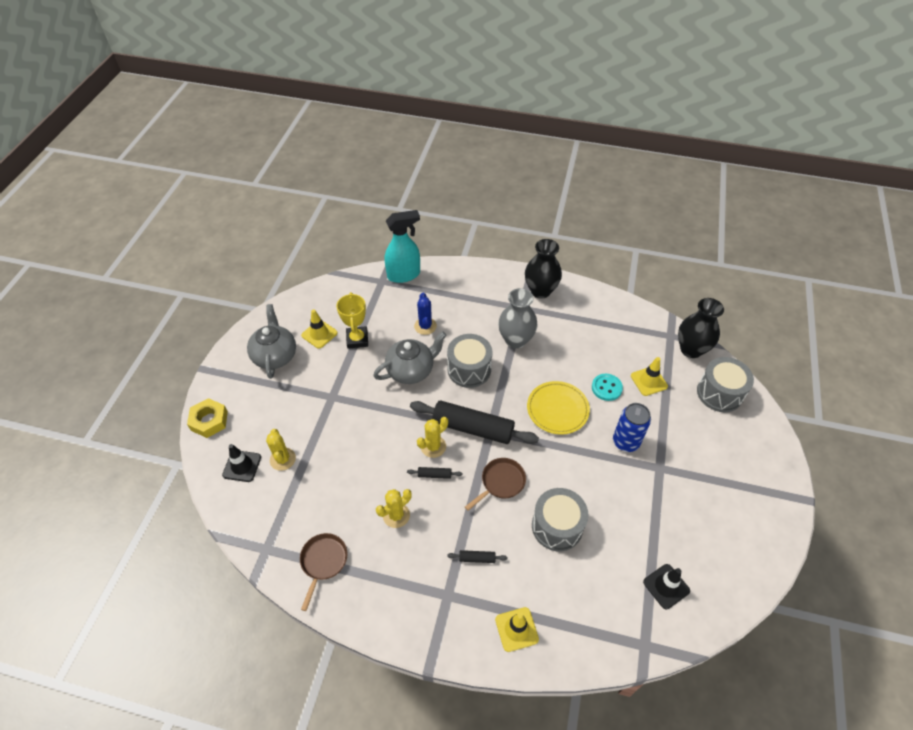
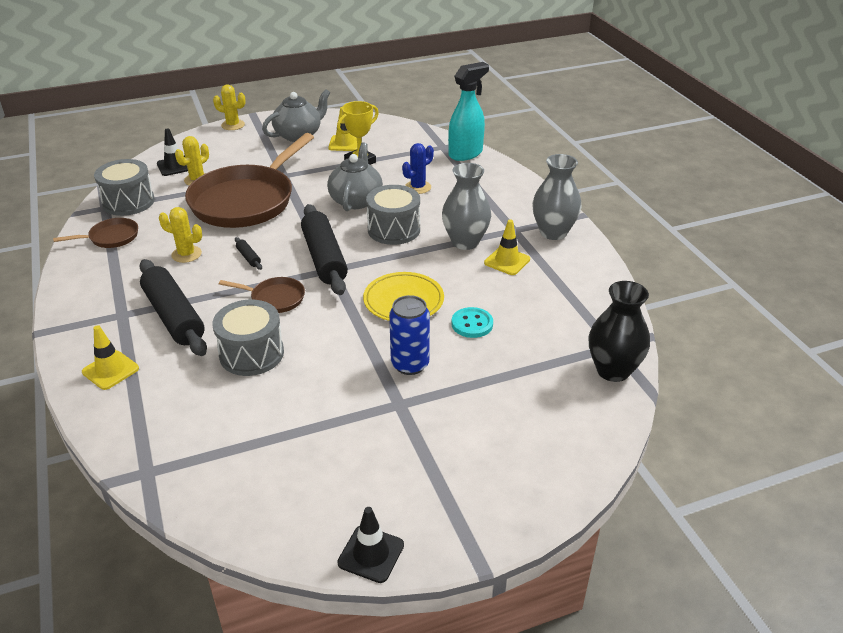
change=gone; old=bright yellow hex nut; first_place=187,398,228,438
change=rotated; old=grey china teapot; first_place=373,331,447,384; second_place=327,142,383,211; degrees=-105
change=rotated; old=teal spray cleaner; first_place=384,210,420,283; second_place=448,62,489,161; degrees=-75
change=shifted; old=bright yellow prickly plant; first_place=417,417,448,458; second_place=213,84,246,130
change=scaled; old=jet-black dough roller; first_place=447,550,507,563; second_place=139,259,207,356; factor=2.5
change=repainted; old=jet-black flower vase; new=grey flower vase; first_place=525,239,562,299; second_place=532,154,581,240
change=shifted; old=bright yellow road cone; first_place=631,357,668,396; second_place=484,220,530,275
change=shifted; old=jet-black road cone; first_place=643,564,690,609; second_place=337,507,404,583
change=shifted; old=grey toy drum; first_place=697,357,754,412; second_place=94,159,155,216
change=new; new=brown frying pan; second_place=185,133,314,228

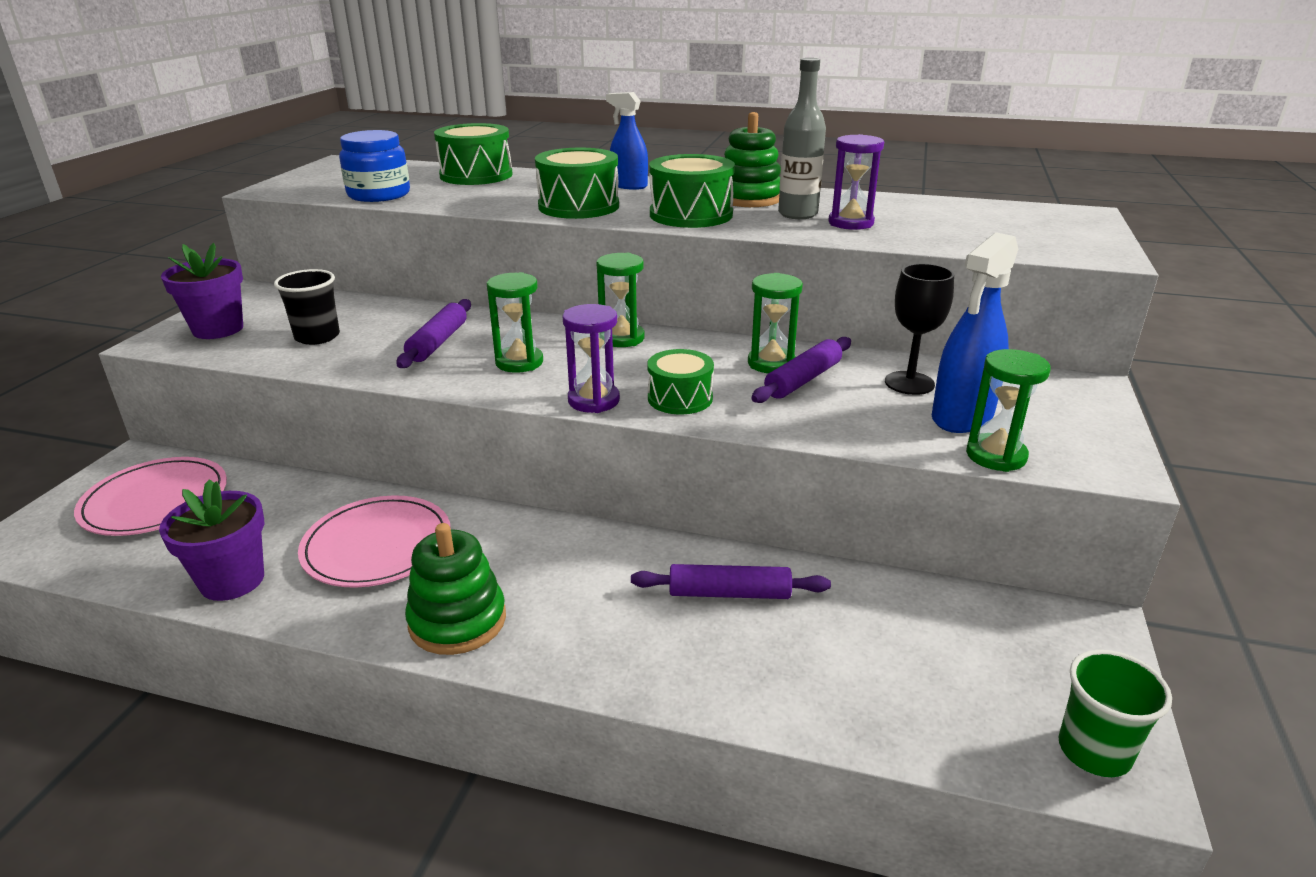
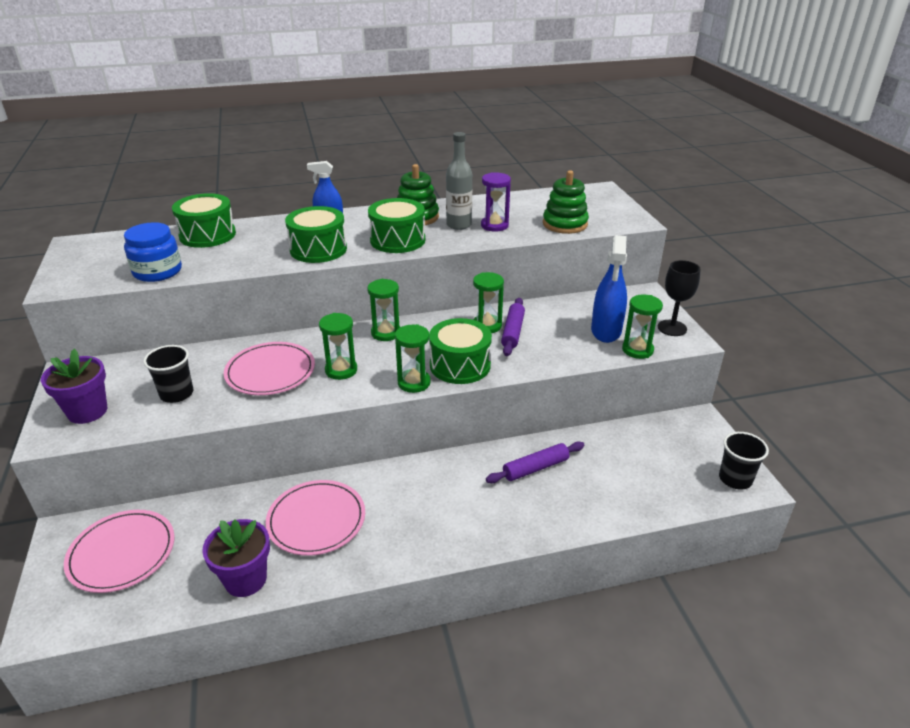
change=swapped; old=purple dough roller; new=pink dinner plate; first_place=397,299,471,368; second_place=224,342,315,395
change=shifted; old=green stacking toy; first_place=405,523,506,655; second_place=543,170,589,234
change=repainted; old=purple sandglass; new=green sandglass; first_place=563,304,620,413; second_place=395,324,431,393
change=scaled; old=green toy drum; first_place=647,349,714,414; second_place=429,318,492,384; factor=1.51
change=shifted; old=jet-black chalice; first_place=885,264,954,395; second_place=658,260,701,336
change=repainted; old=green beaker; new=jet-black beaker; first_place=1059,650,1172,777; second_place=719,432,769,489

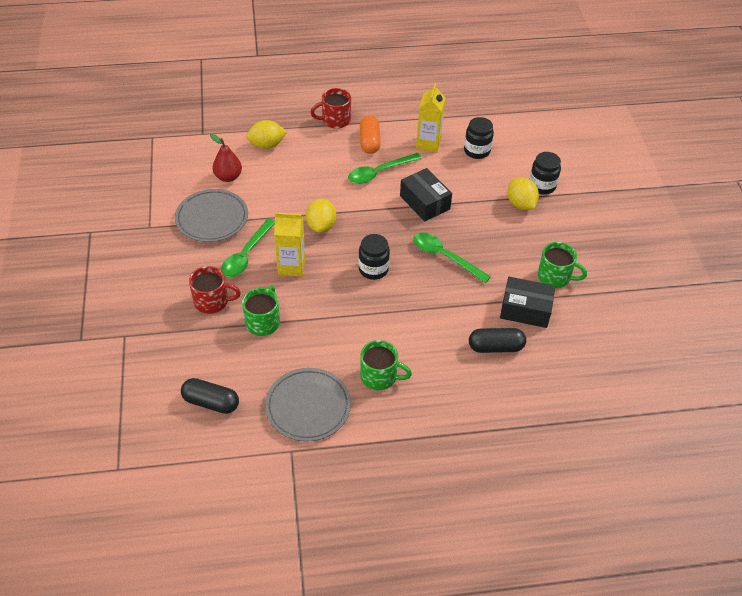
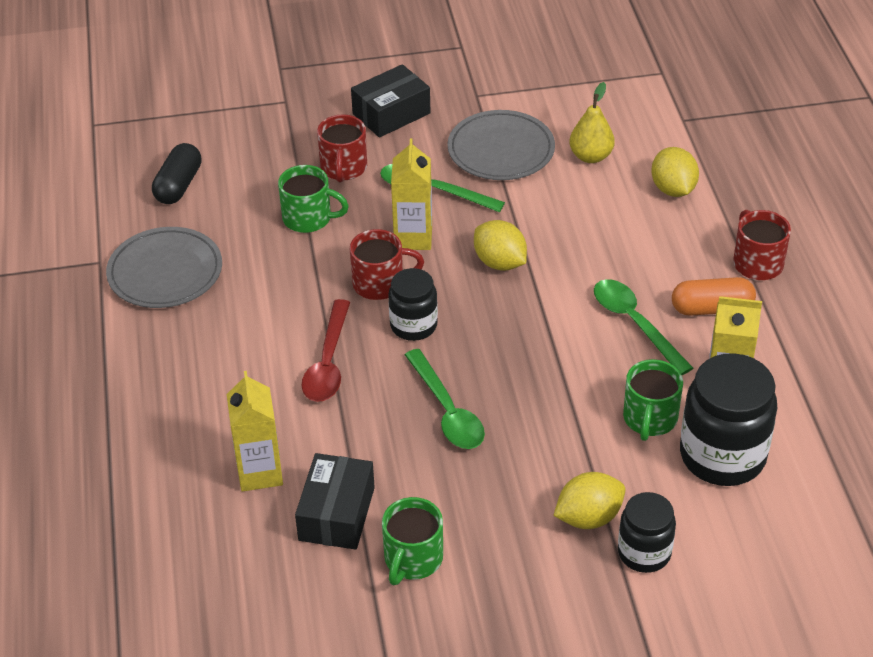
change=repainted; old=crimson pear; new=bright yellow pear; first_place=210,134,242,182; second_place=569,82,615,163
change=rotated; old=bright yellow citrus fruit; first_place=306,199,336,233; second_place=474,220,527,271; degrees=45
change=shifted; old=green mug; first_place=360,340,412,390; second_place=623,359,683,441
change=shifted; old=jet-black box; first_place=400,168,452,221; second_place=351,64,431,138
change=rotated; old=green teaspoon; first_place=413,233,491,283; second_place=405,349,485,449; degrees=120
change=scaled; old=jet-black jam jar; first_place=464,117,494,159; second_place=680,353,777,486; factor=1.7
change=swapped; old=jet-black pill; new=bright yellow juice carton; first_place=469,328,526,353; second_place=227,371,283,492
change=new; new=crimson teaspoon; second_place=302,299,350,402
change=new; new=crimson mug; second_place=350,229,424,300

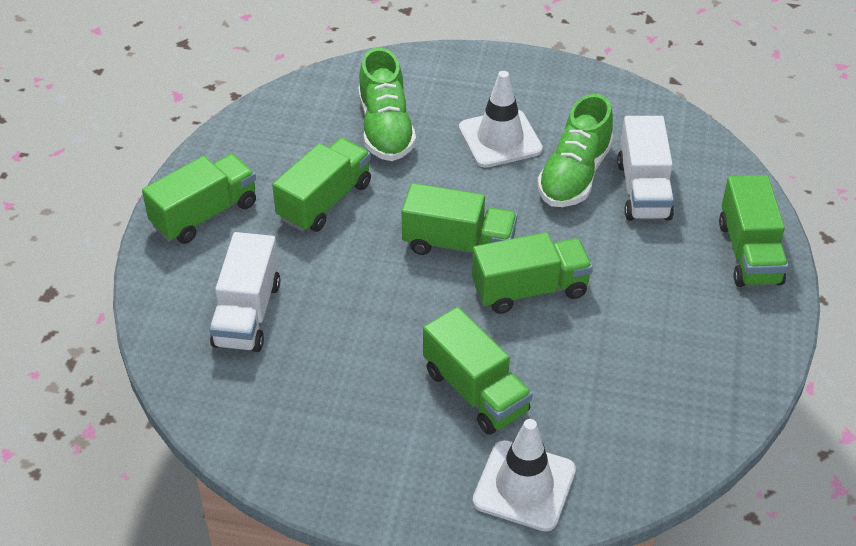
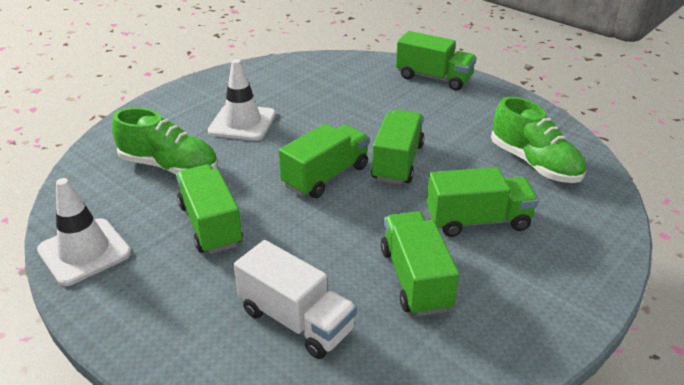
change=shifted; old=green truck; first_place=142,154,256,244; second_place=381,211,459,316
change=shifted; old=snow-white road cone; first_place=473,419,576,531; second_place=37,178,131,286
change=shifted; old=green lace-up shoe; first_place=537,94,614,207; second_place=491,97,586,183
change=gone; old=snow-white truck; first_place=617,116,674,221

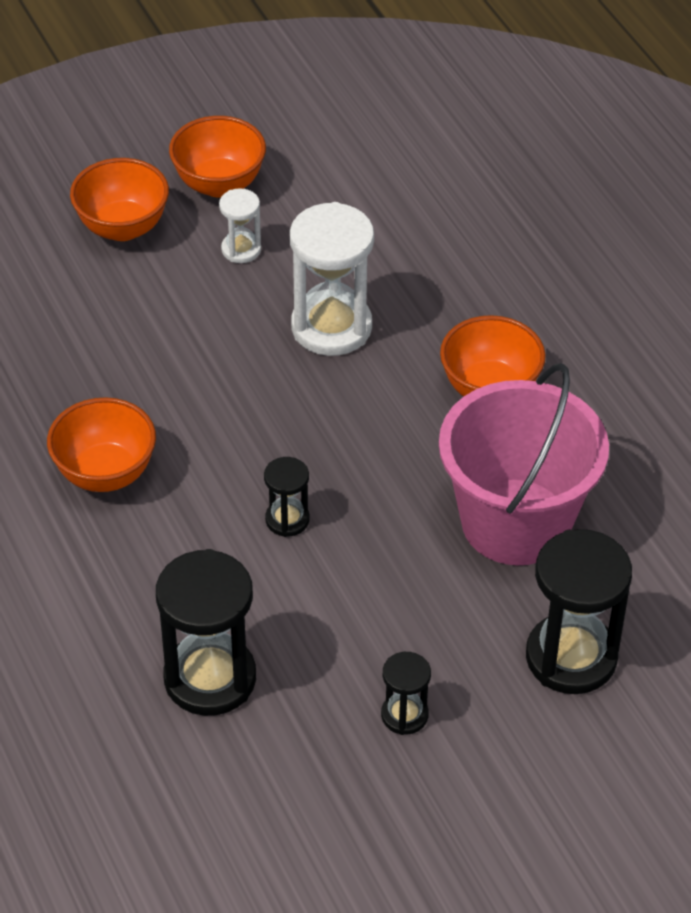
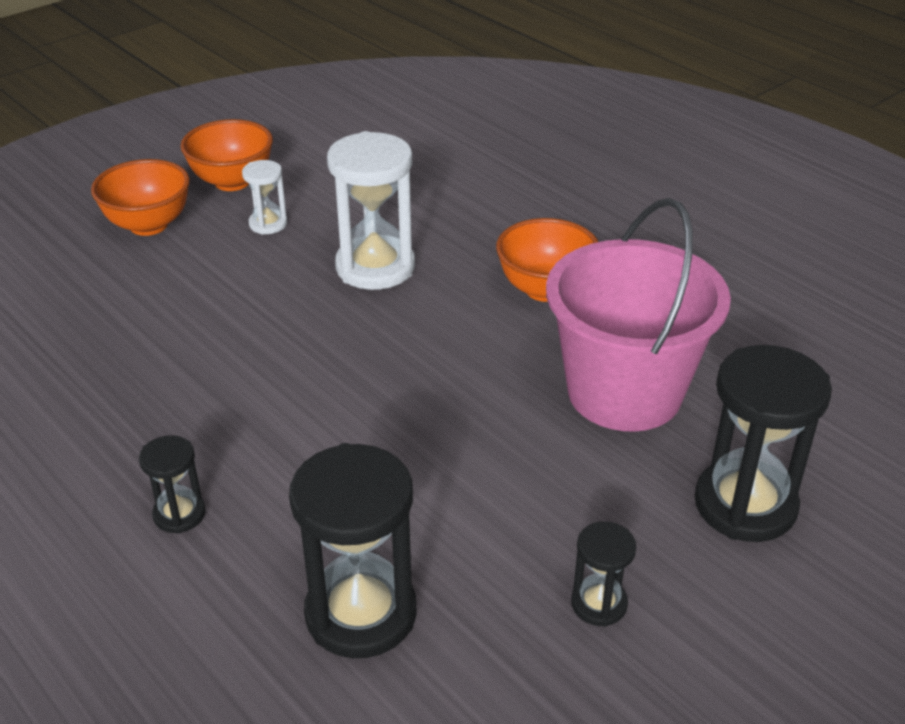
change=gone; old=orange-coloured bowl; first_place=47,397,156,492
change=shifted; old=jet-black sandglass; first_place=264,457,309,537; second_place=139,435,206,534

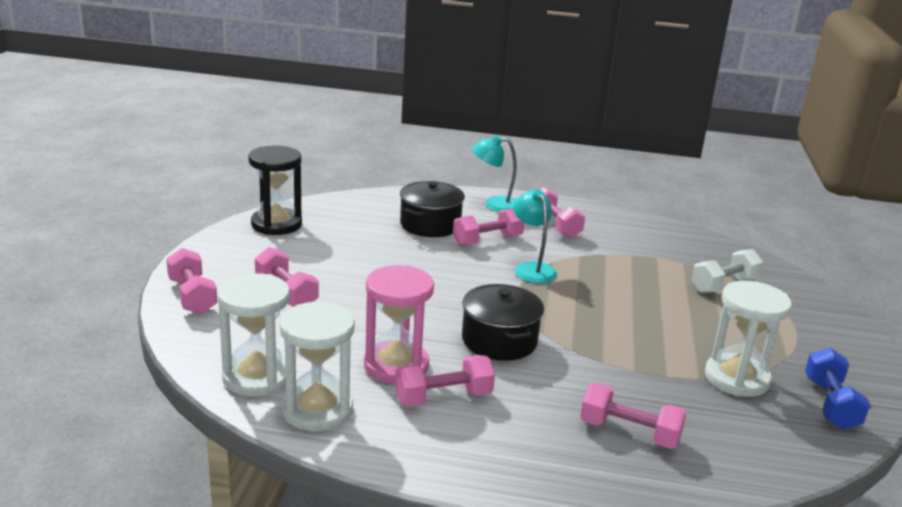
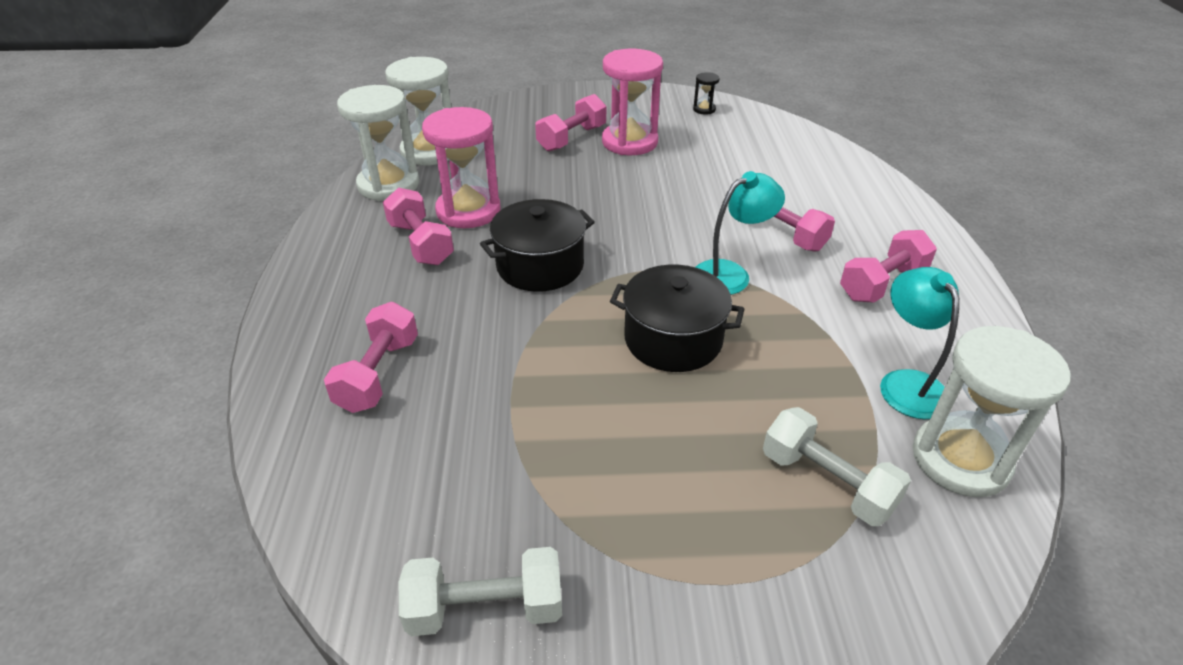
change=gone; old=pink hand weight; first_place=166,248,217,314
change=scaled; old=jet-black sandglass; first_place=248,145,302,235; second_place=693,72,720,115; factor=0.43
change=shifted; old=jet-black pot; first_place=400,181,465,237; second_place=610,265,744,372
change=shifted; old=teal reading lamp; first_place=472,135,517,212; second_place=880,267,959,419
change=shifted; old=snow-white sandglass; first_place=705,281,792,397; second_place=913,326,1071,497
change=repainted; old=blue hand weight; new=snow-white hand weight; first_place=805,347,870,430; second_place=399,547,562,636
change=new; new=pink sandglass; second_place=602,49,663,155

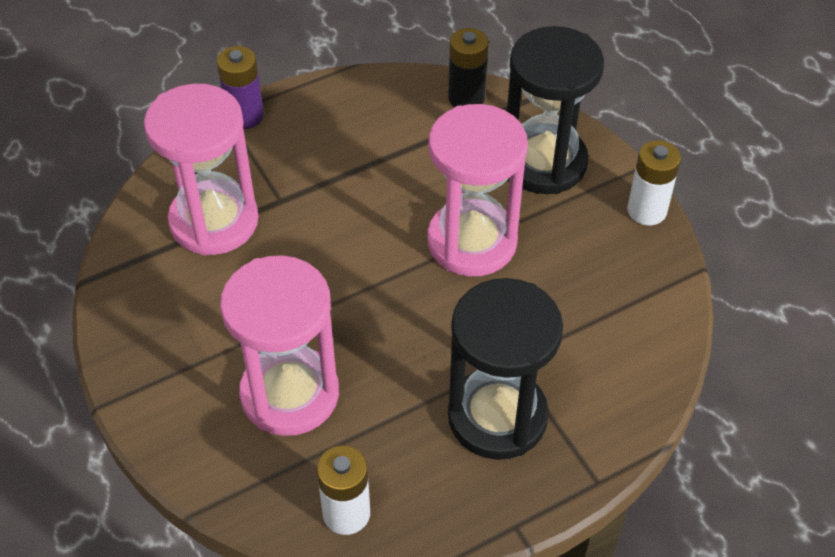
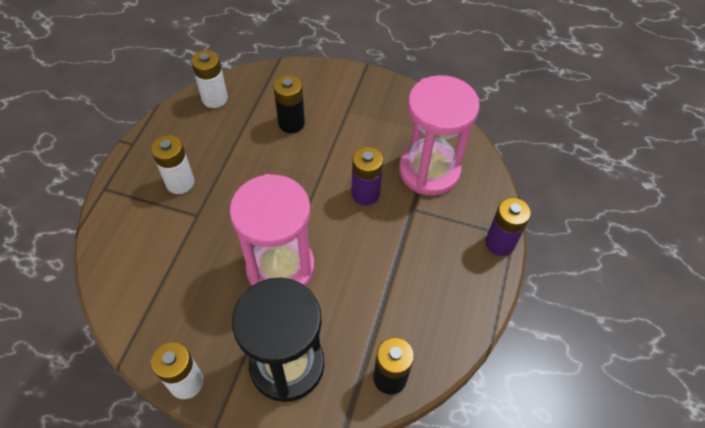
change=swapped; old=pink sandglass; new=jet-black battery; first_place=220,255,339,436; second_place=273,75,305,133
change=swapped; old=jet-black sandglass; new=snow-white battery; first_place=448,278,563,460; second_place=151,135,194,194
change=new; new=purple battery; second_place=351,147,383,205

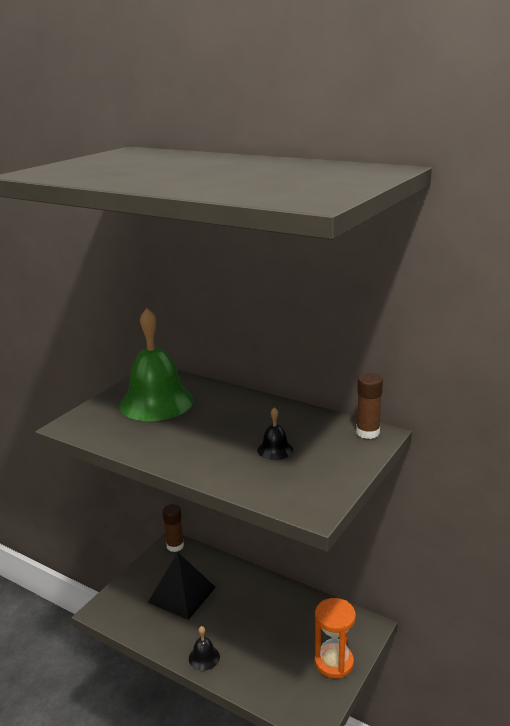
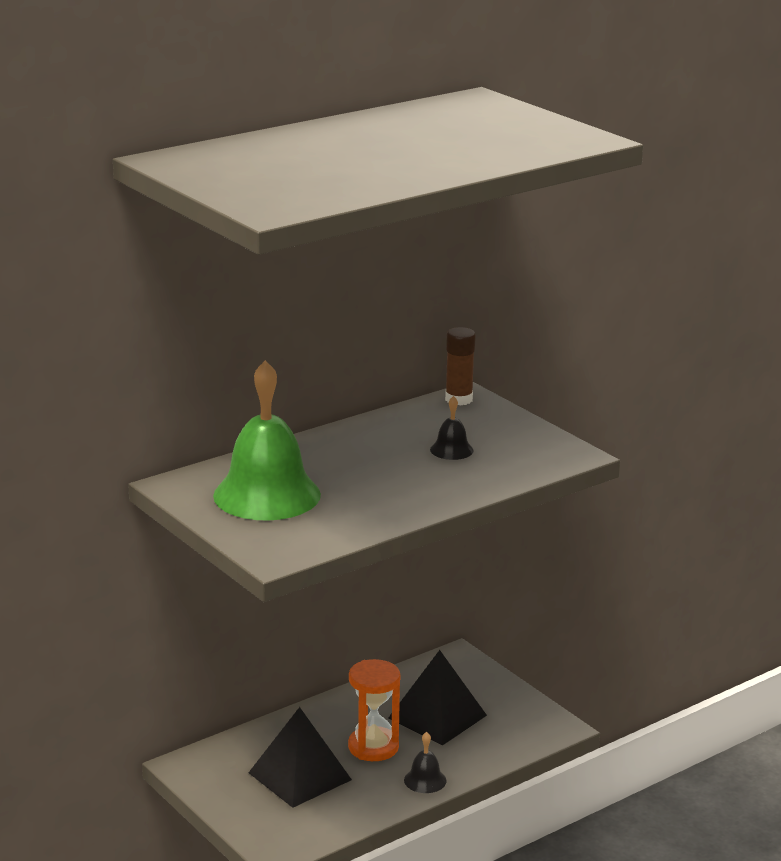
change=gone; old=brown stick of glue; first_place=163,504,184,552
change=shifted; old=orange-coloured sandglass; first_place=315,598,356,678; second_place=348,659,400,761
change=new; new=jet-black pyramid shape; second_place=389,650,487,745

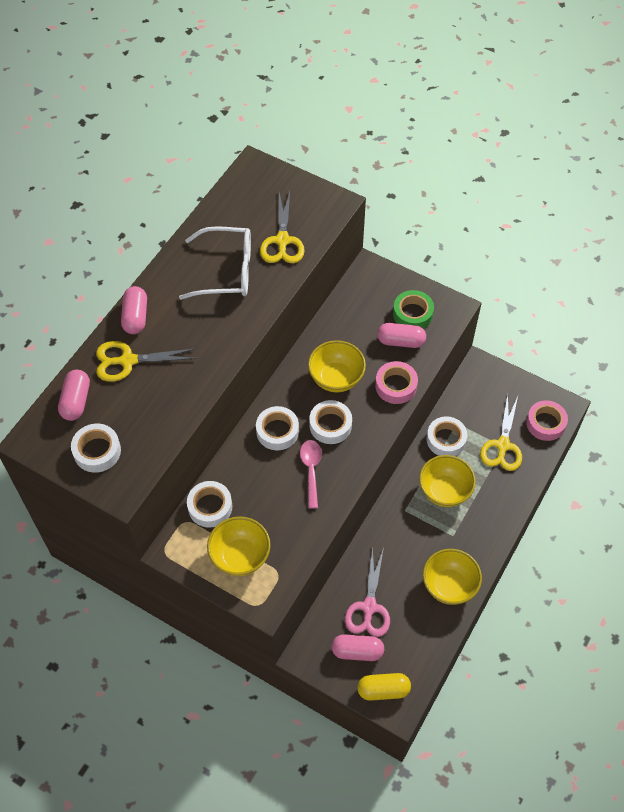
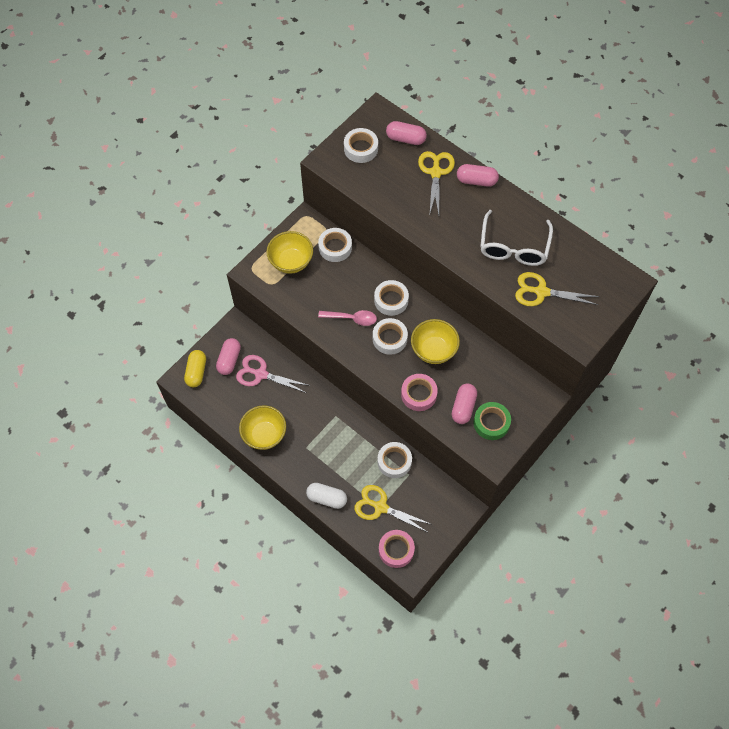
change=gone; old=bright yellow bowl; first_place=419,455,476,507
change=new; new=snow-white pill; second_place=306,483,347,509

